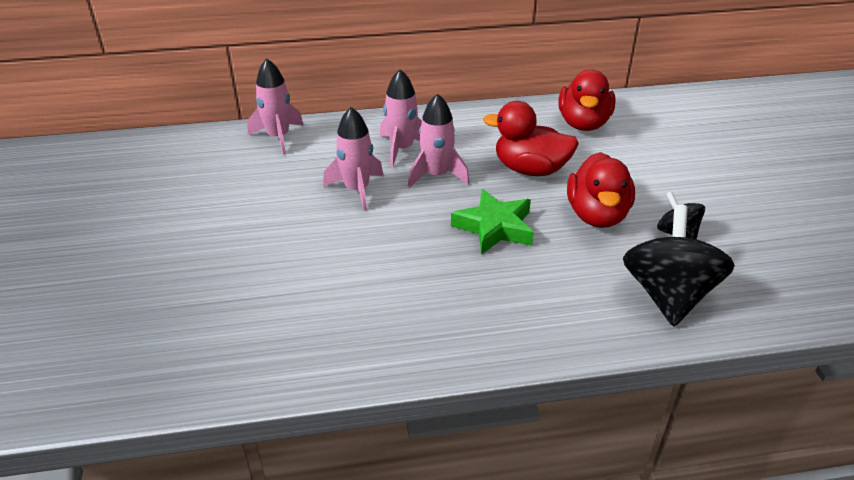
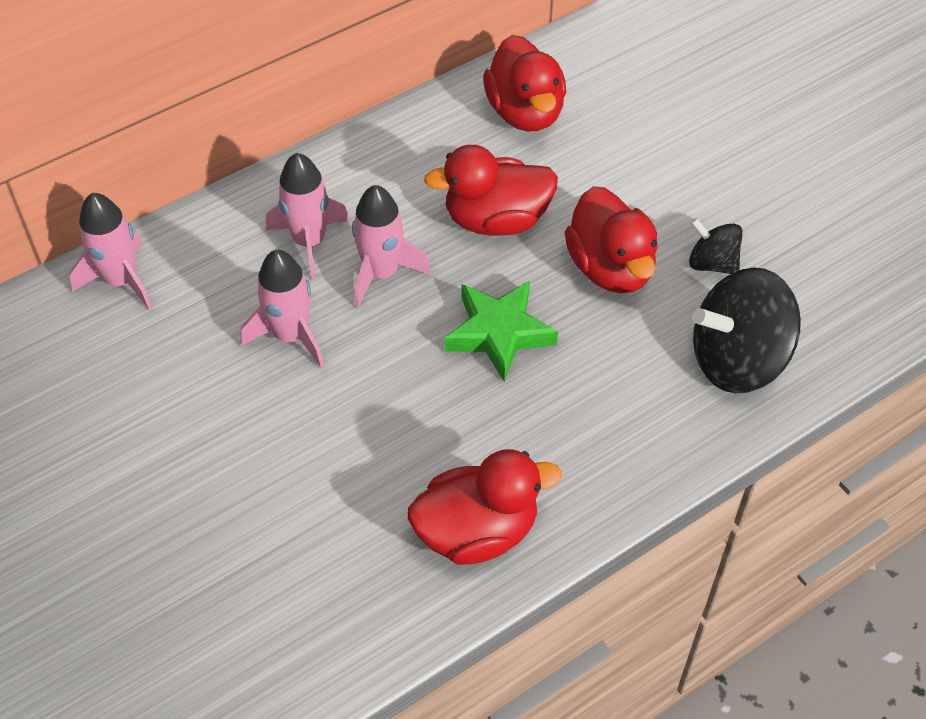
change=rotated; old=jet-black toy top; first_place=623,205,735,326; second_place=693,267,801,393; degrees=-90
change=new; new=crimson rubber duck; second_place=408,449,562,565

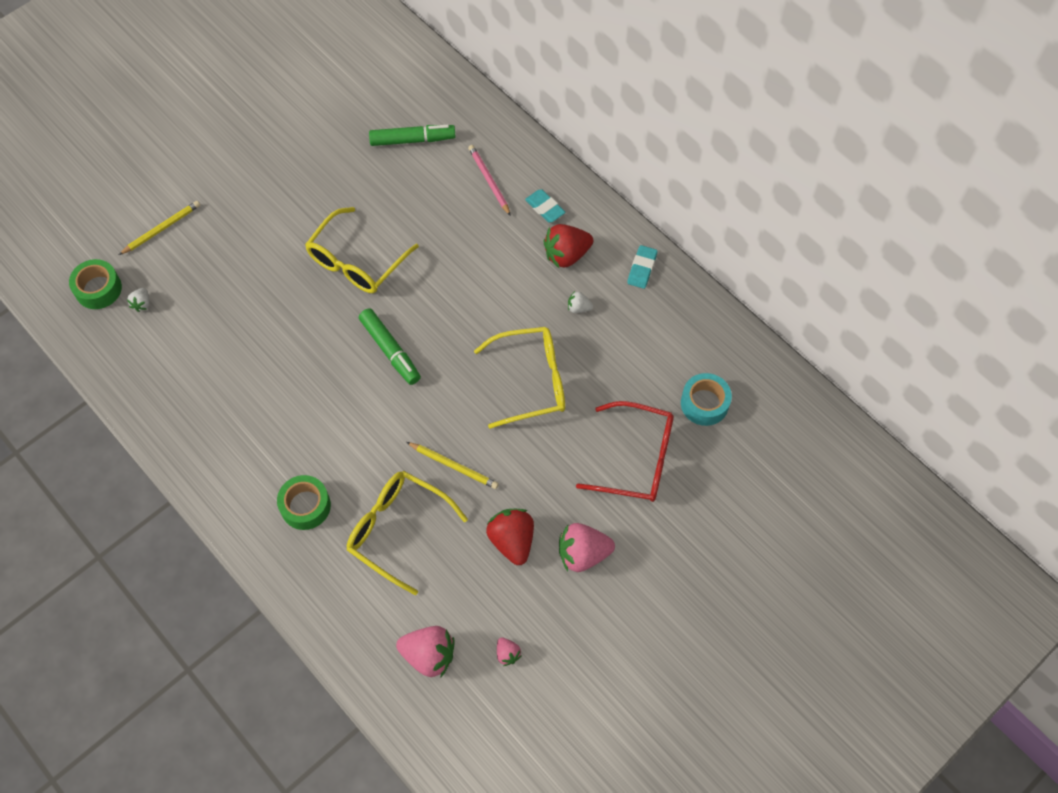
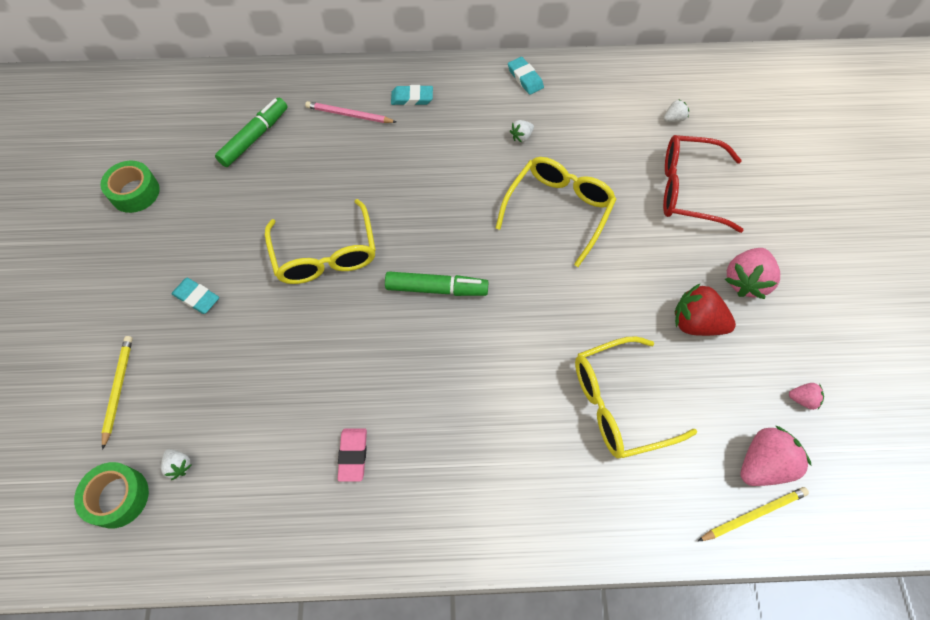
change=shifted; old=green sticky tape; first_place=277,475,331,530; second_place=100,161,160,213
change=shifted; old=bright yellow pencil; first_place=407,442,499,489; second_place=698,487,809,541
change=gone; old=crimson toy strawberry; first_place=543,224,594,268
change=rotated; old=crimson glasses; first_place=576,401,674,502; second_place=663,135,744,233; degrees=-135
change=swapped; old=teal sticky tape; new=snow-white toy strawberry; first_place=681,373,732,426; second_place=664,99,689,122
change=new; new=teal eraser; second_place=172,278,219,314
change=new; new=pink eraser; second_place=338,428,367,481

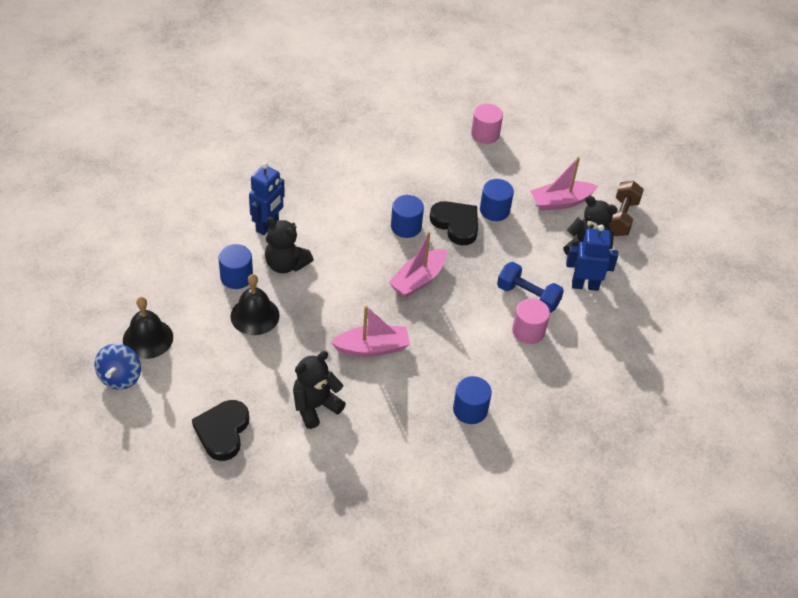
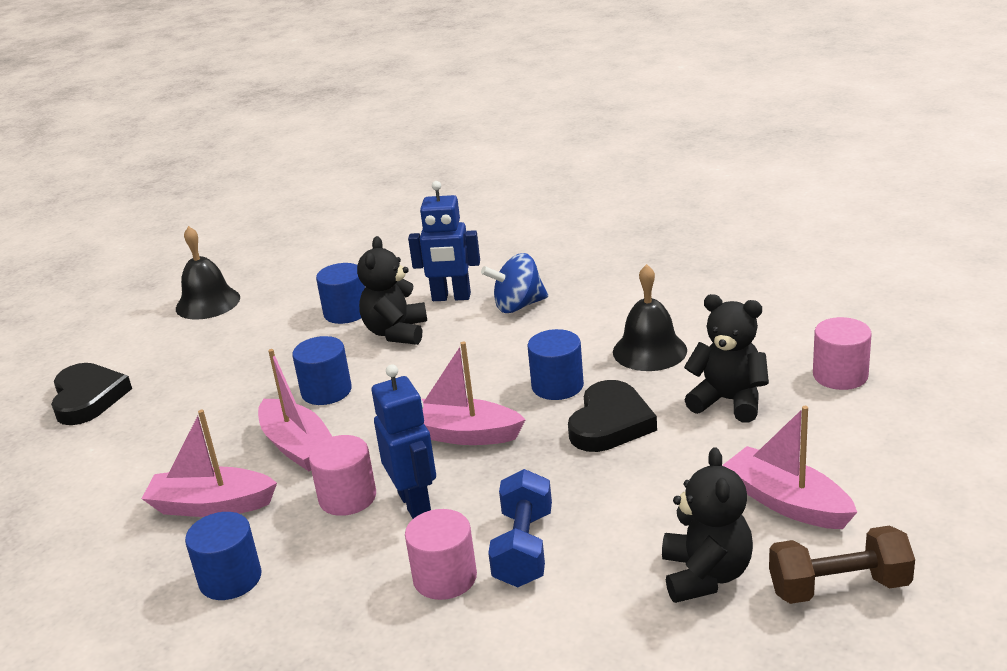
change=shifted; old=blue toy top; first_place=95,344,141,390; second_place=481,253,548,313
change=rotated; old=jet-black love heart; first_place=192,400,249,461; second_place=51,363,132,425; degrees=90
change=shifted; old=jet-black hand bell; first_place=230,274,280,335; second_place=613,264,687,371
change=shifted; old=jet-black teddy; first_place=293,351,346,429; second_place=684,294,769,423
change=shifted; old=blue cylinder; first_place=480,179,514,221; second_place=292,336,352,405
change=shifted; old=blue robot; first_place=566,225,618,291; second_place=372,364,436,519
change=new; new=pink sailboat; second_place=141,410,277,517
change=new; new=pink cylinder; second_place=309,435,376,516

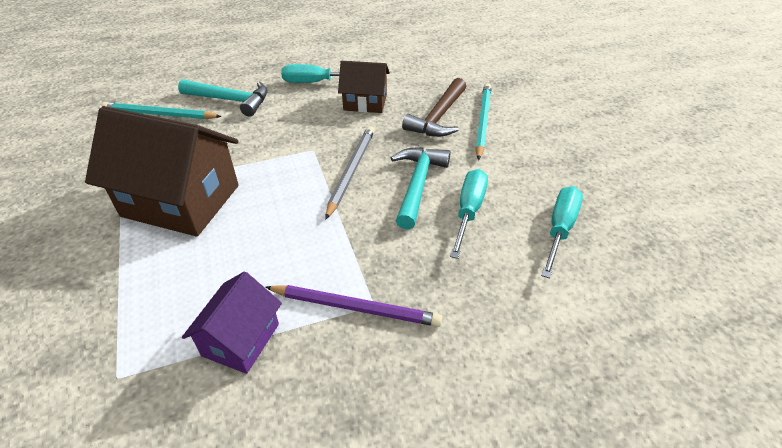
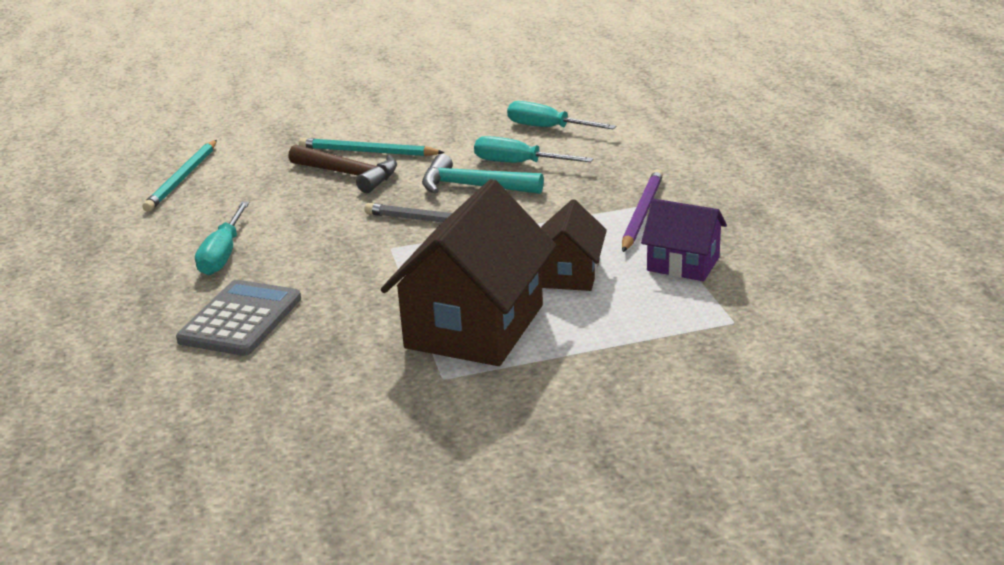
change=shifted; old=teal pencil; first_place=102,102,222,119; second_place=142,140,217,212
change=swapped; old=teal carpenter's hammer; new=grey pocket calculator; first_place=178,79,268,117; second_place=176,280,301,356
change=shifted; old=brown house; first_place=338,61,390,113; second_place=541,199,607,291

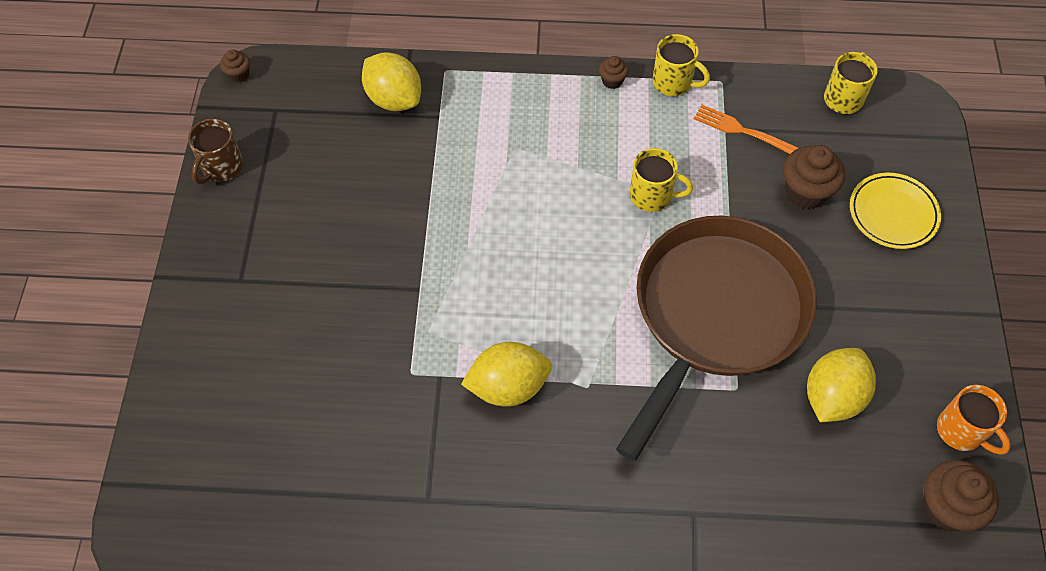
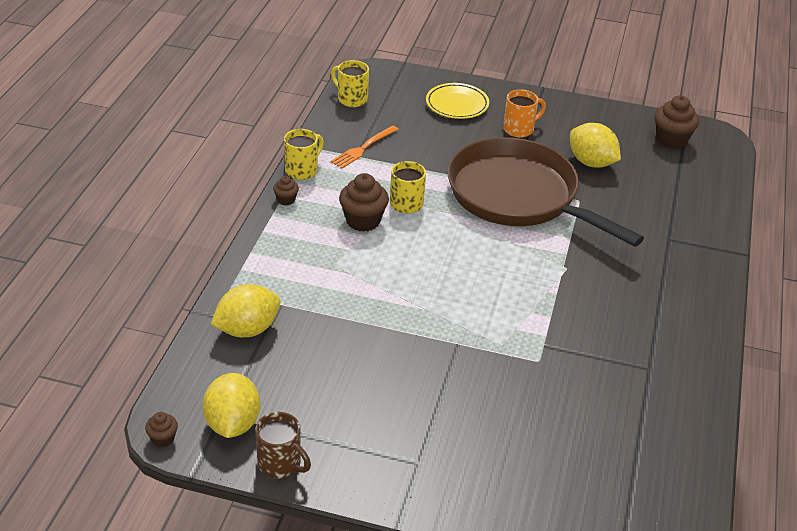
change=shifted; old=bright yellow citrus fruit; first_place=461,342,552,406; second_place=203,373,260,438
change=shifted; old=brown cupcake; first_place=783,145,845,209; second_place=339,173,389,232
change=shifted; old=orange-coloured mug; first_place=937,385,1011,455; second_place=503,89,546,138

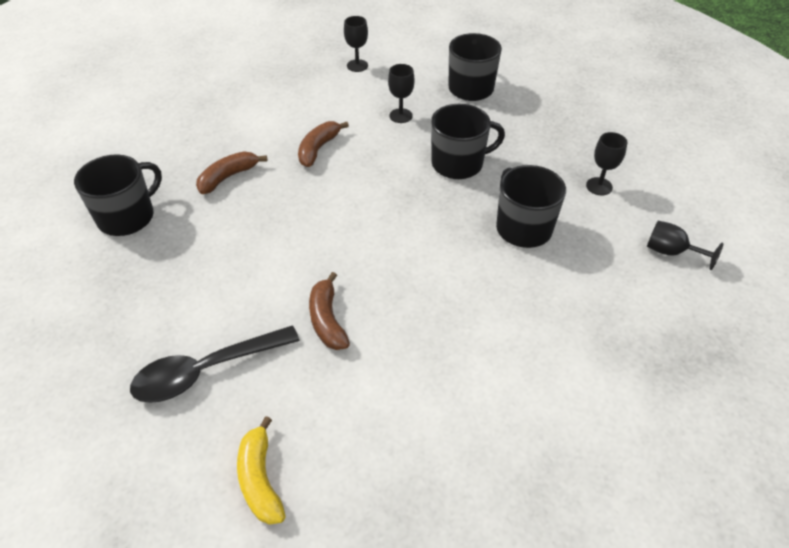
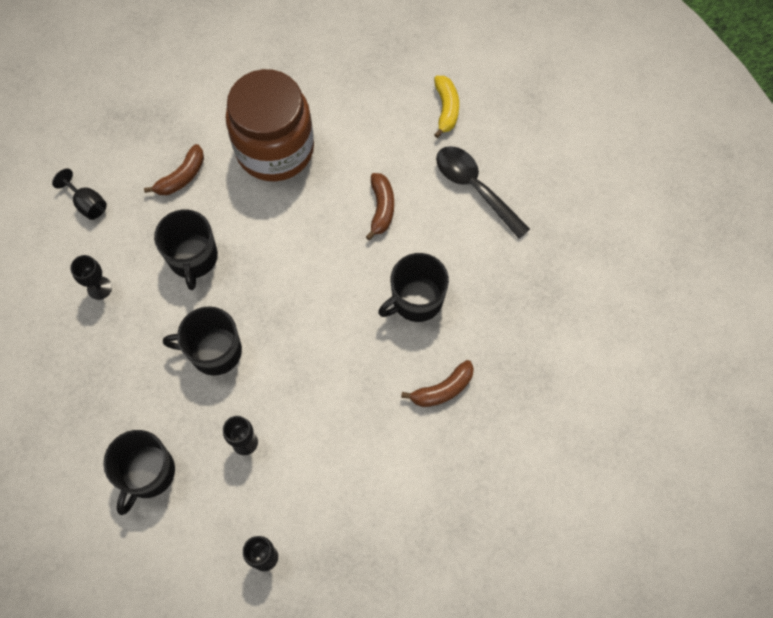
change=shifted; old=jet-black mug; first_place=74,154,162,236; second_place=378,253,449,322
change=rotated; old=jet-black teaspoon; first_place=130,325,300,403; second_place=436,146,530,239; degrees=-120
change=shifted; old=brown banana fruit; first_place=298,121,349,167; second_place=144,144,204,195
change=new; new=brown jam jar; second_place=225,69,314,181

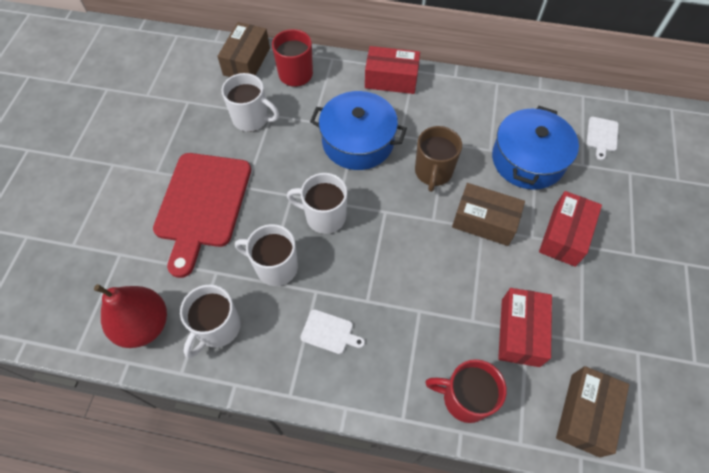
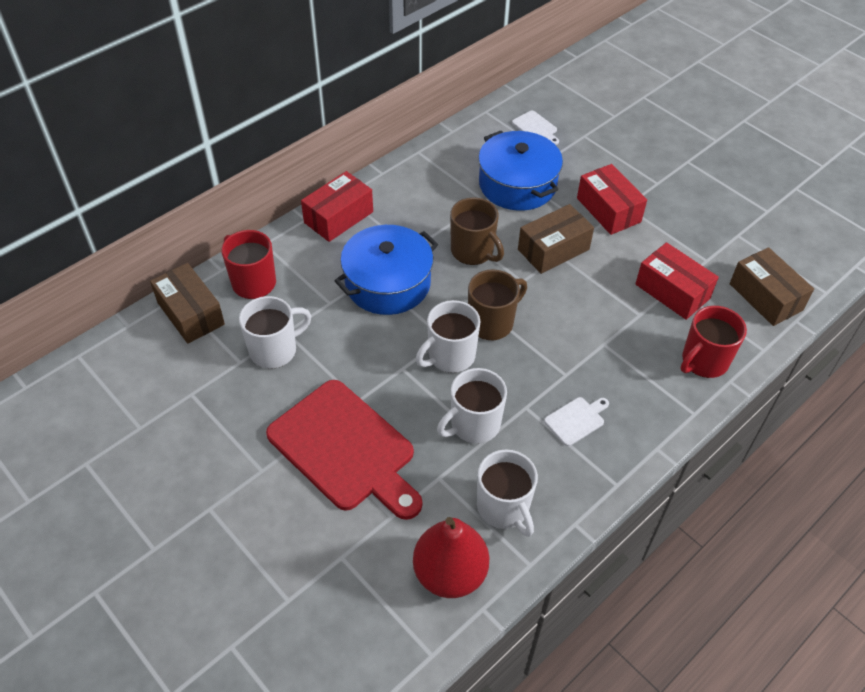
change=new; new=brown mug; second_place=468,269,527,340

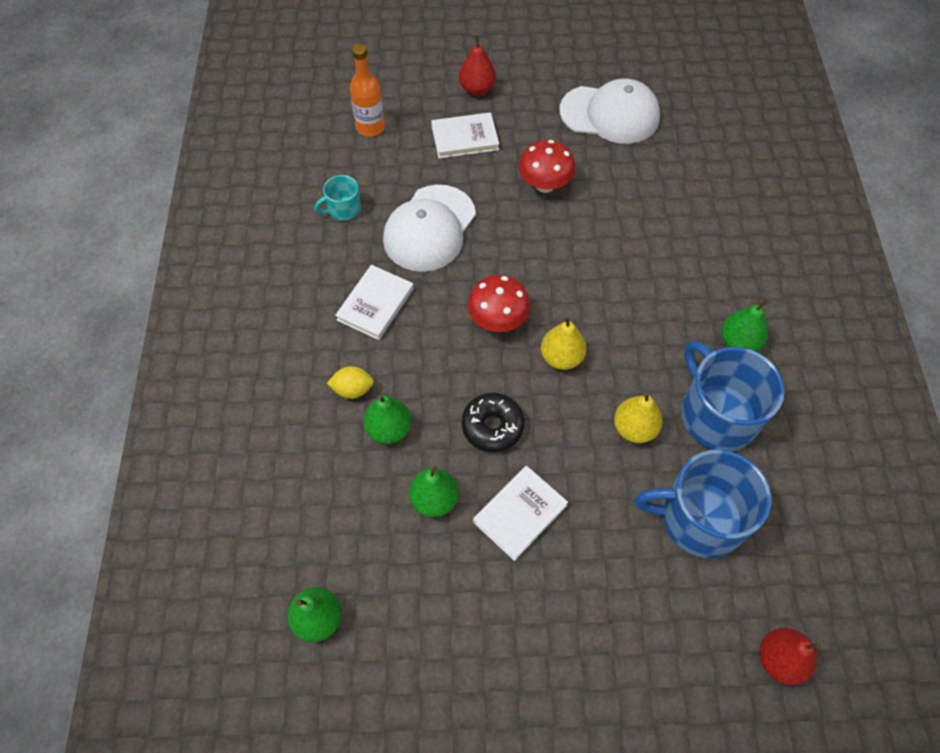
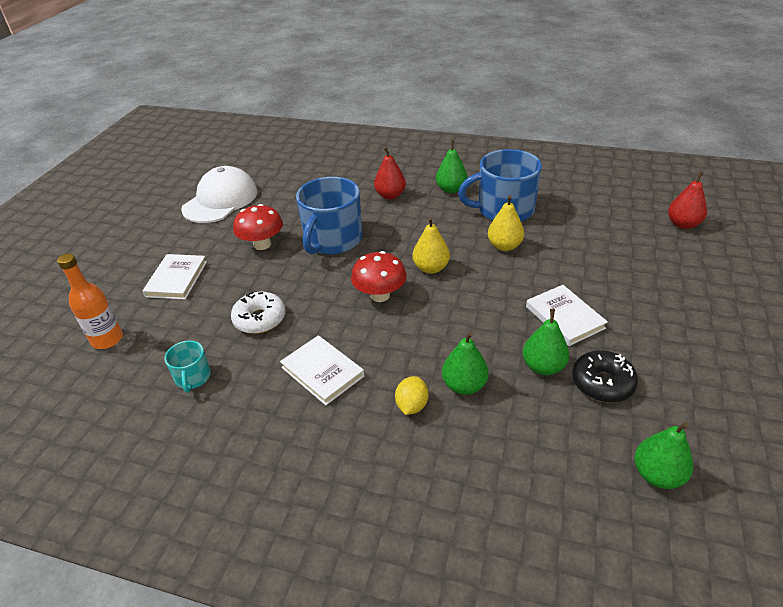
change=swapped; old=snow-white baseball cap; new=snow-white donut; first_place=383,185,476,272; second_place=231,291,285,334
change=shifted; old=crimson pear; first_place=459,35,496,96; second_place=374,147,406,200
change=shifted; old=jet-black donut; first_place=462,393,525,452; second_place=572,350,638,403
change=shifted; old=blue mug; first_place=635,450,771,558; second_place=296,177,363,254

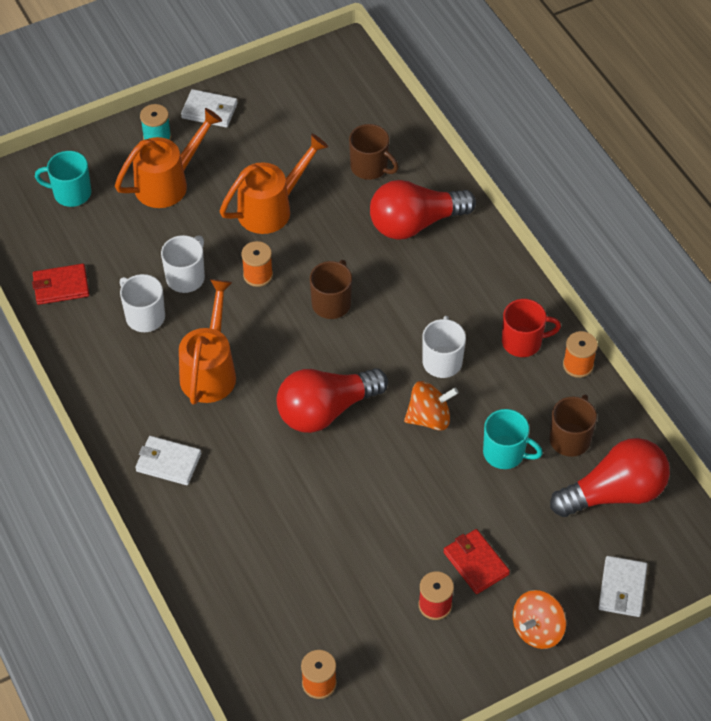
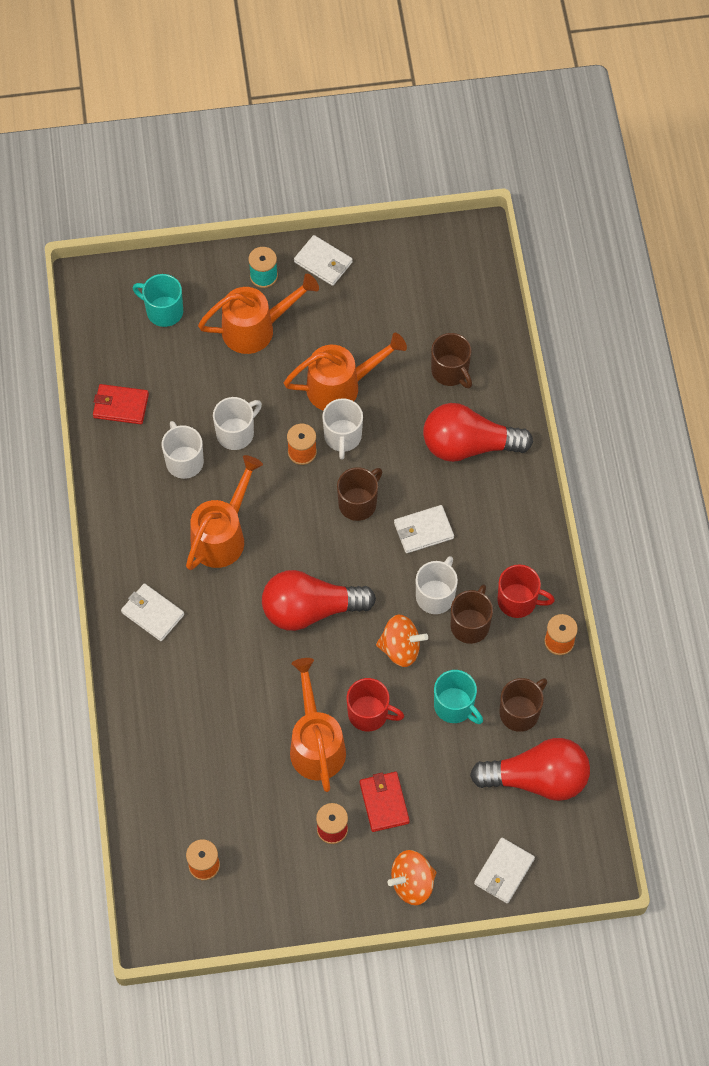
change=new; new=orange-coloured watering pot; second_place=290,658,346,792
change=new; new=snow-white mug; second_place=322,398,363,460
change=new; new=crimson mug; second_place=347,678,404,732
change=new; new=snow-white billfold; second_place=394,505,454,553
change=new; new=brown mug; second_place=451,584,493,644

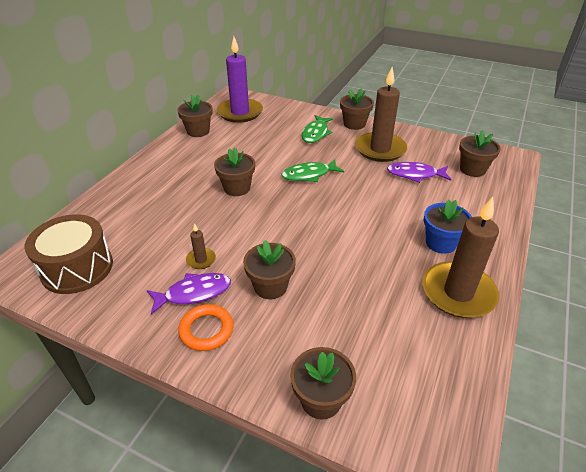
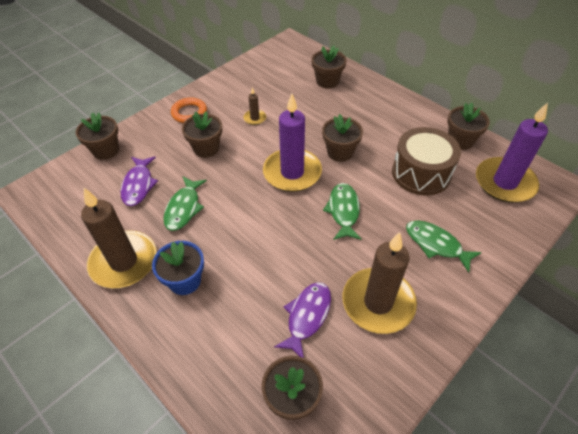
change=shifted; old=brown toy drum; first_place=25,214,113,294; second_place=392,127,461,196
change=shifted; old=purple toy fish; first_place=147,273,231,315; second_place=120,156,158,206
change=shifted; old=brown plant pot; first_place=340,89,374,130; second_place=312,46,347,89
change=new; new=green toy fish; second_place=163,177,207,231
change=new; new=purple pillar candle; second_place=263,94,322,192

